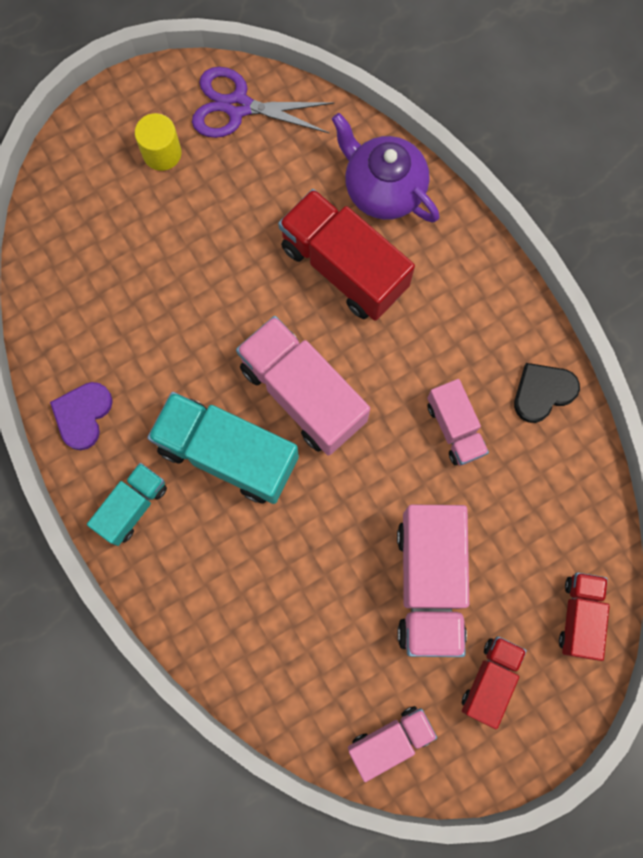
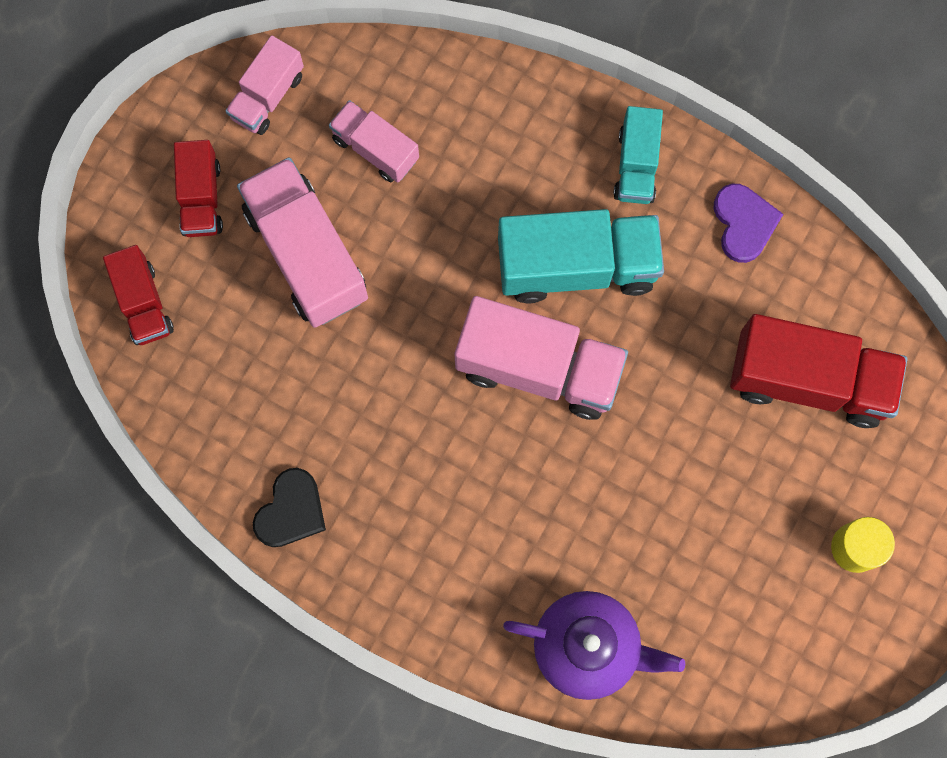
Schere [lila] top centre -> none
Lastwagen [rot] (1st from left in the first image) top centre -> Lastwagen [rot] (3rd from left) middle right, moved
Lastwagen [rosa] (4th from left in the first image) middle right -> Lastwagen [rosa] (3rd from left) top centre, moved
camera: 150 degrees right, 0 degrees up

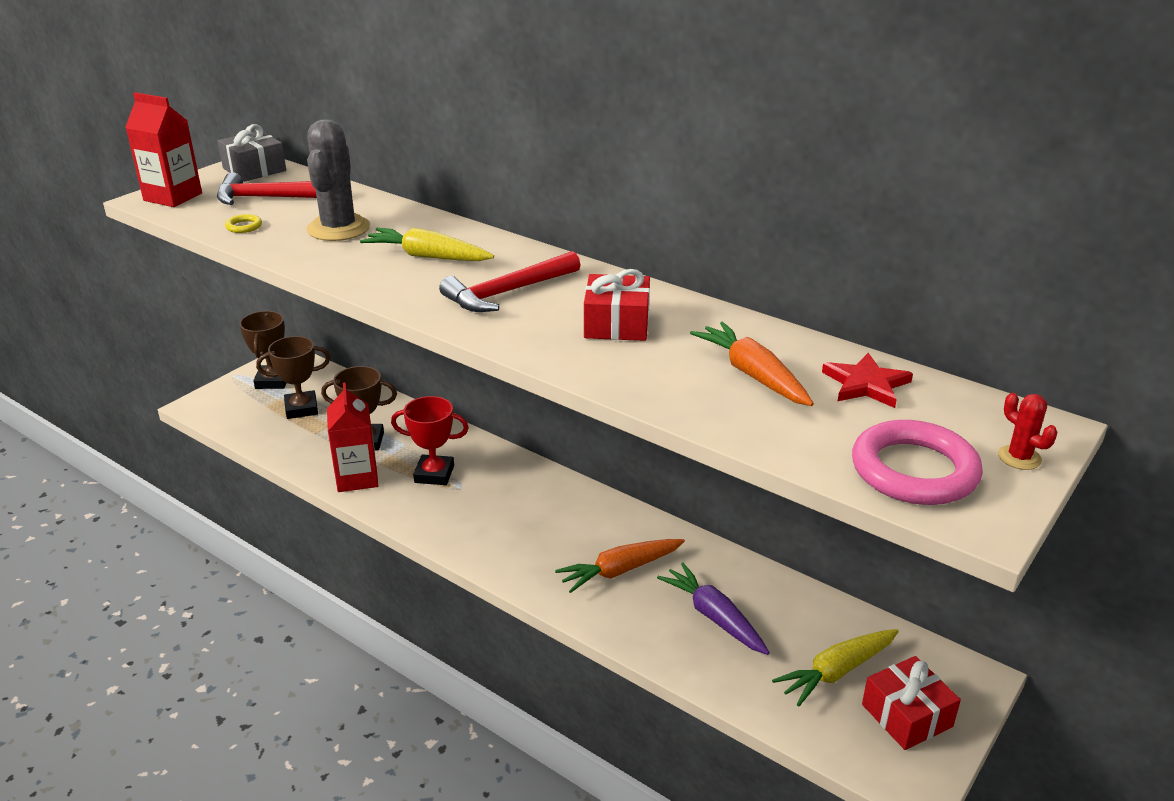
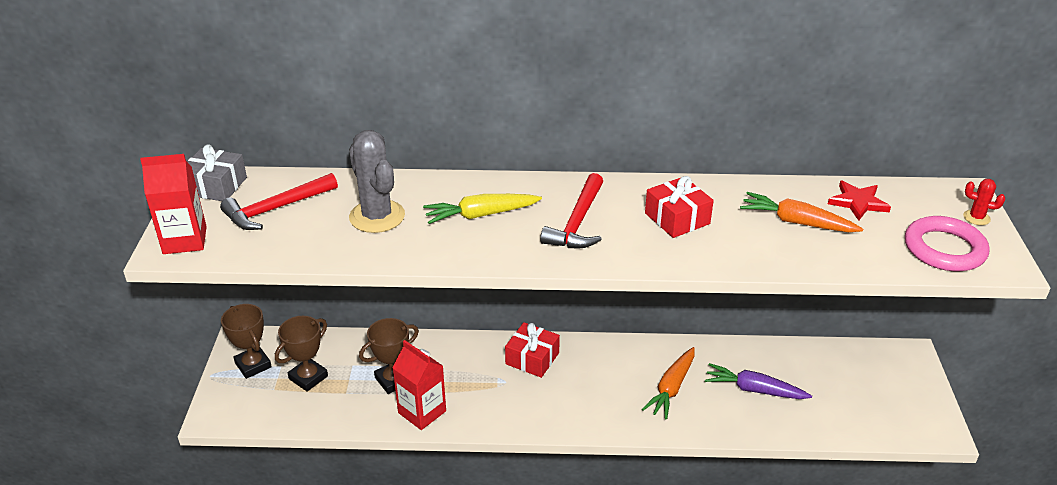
Ring [gelb] top left -> none
Pokal [rot] centre -> none
Karotte [gelb] (2nd from left) bottom right -> none
Geschenk [rot] (2nd from left in the first image) bottom right -> Geschenk [rot] (1st from left) bottom centre, moved
camera: 35 degrees left, 5 degrees up

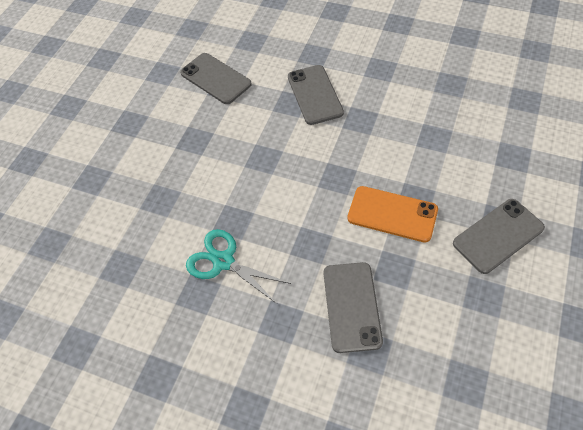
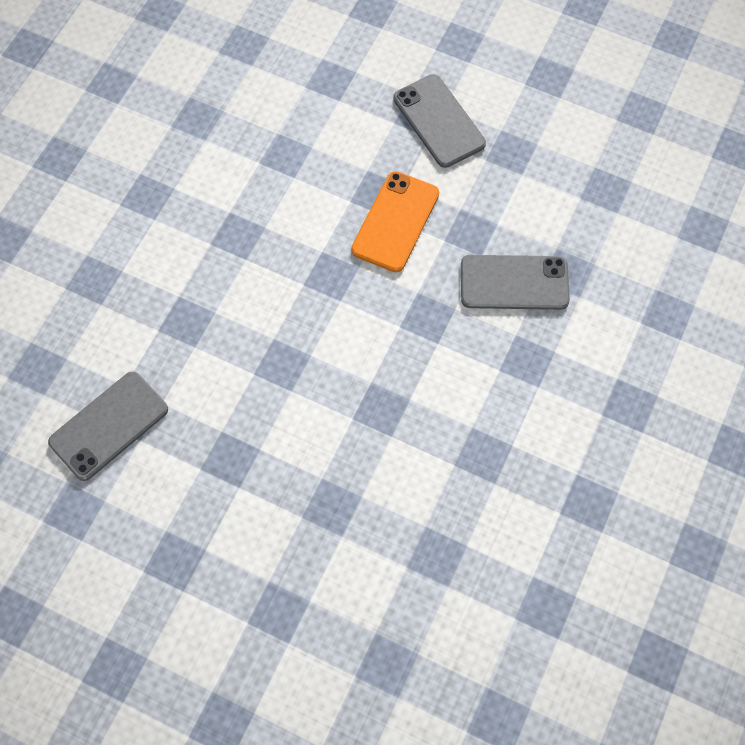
Schere [türkis] centre -> none
Handy [grau] (2nd from left) top centre -> none
camera: 90 degrees left, 10 degrees up

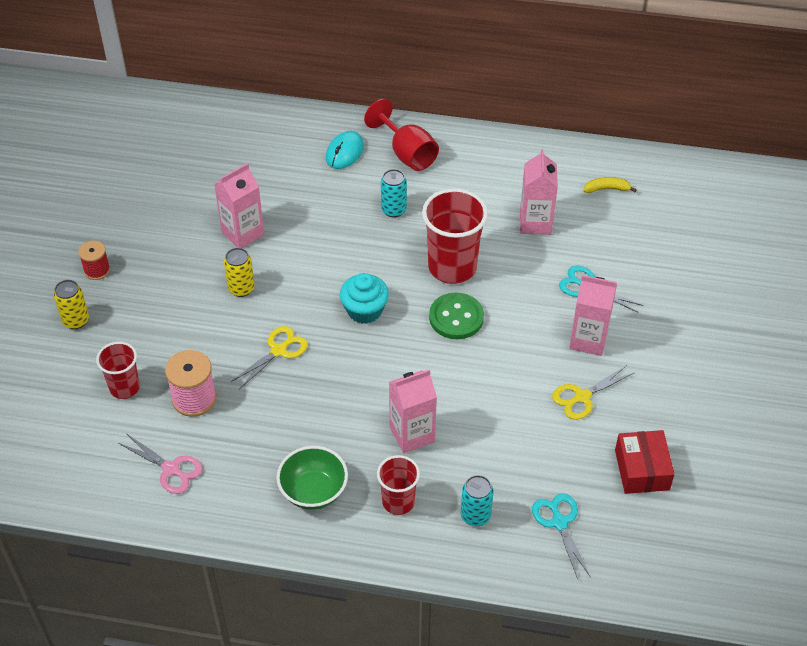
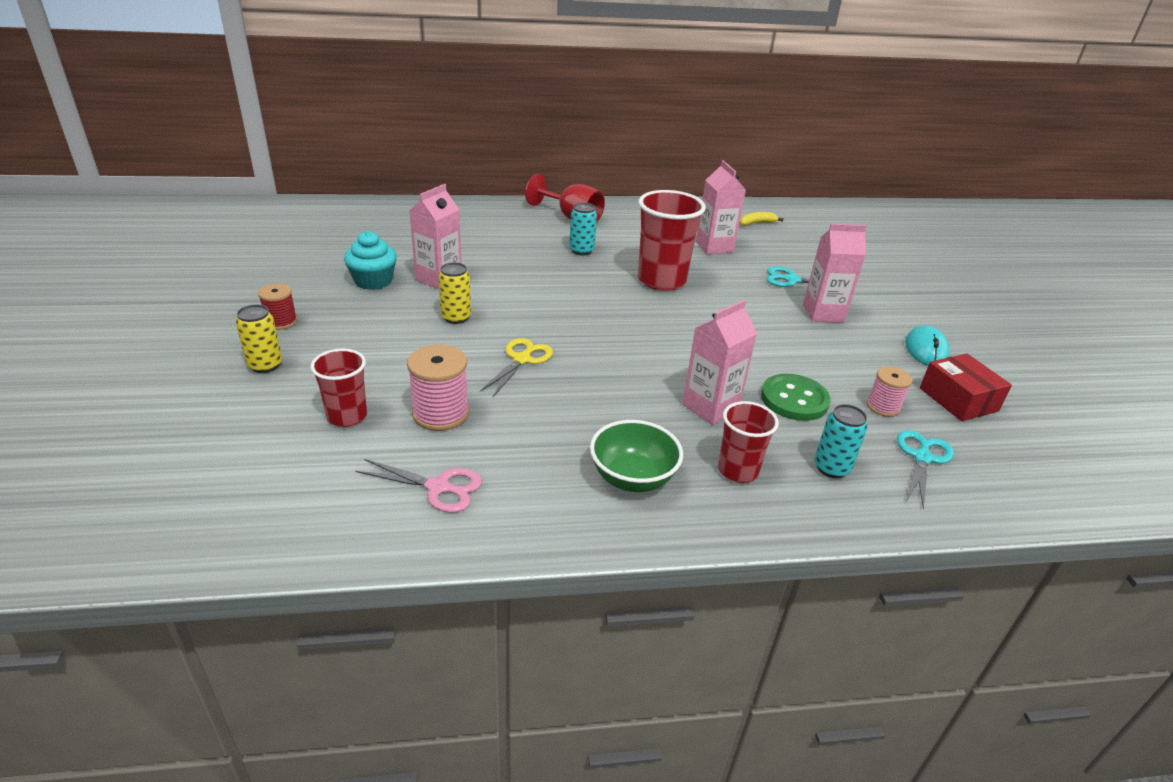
Schere [gelb] (2nd from left) middle right -> none
none -> Garnrolle [rosa] (2nd from left) middle right
Computermaus [türkis] top centre -> Computermaus [türkis] middle right, moved
Muffin [türkis] centre -> Muffin [türkis] top left, moved
Knopf [grün] centre -> Knopf [grün] middle right, moved
Schere [türkis] (1st from left in the first image) bottom right -> Schere [türkis] (2nd from left) middle right, 60 degrees clockwise
camera: 20 degrees left, 15 degrees down

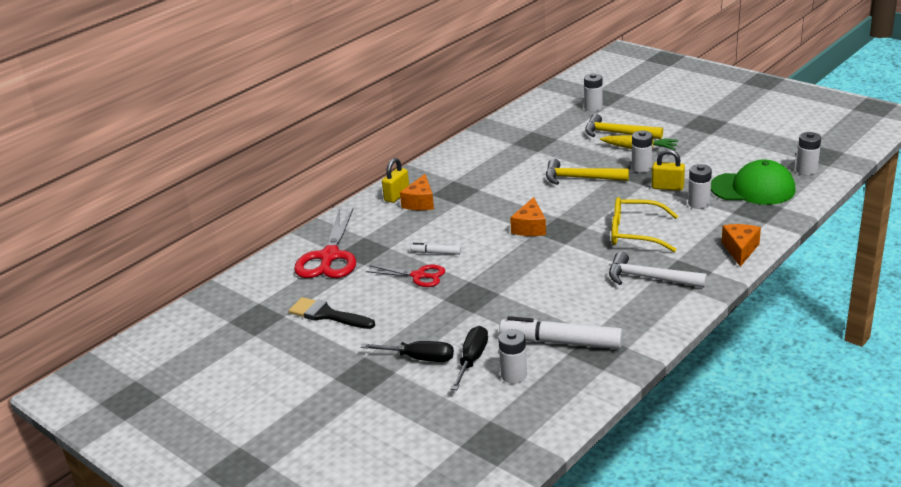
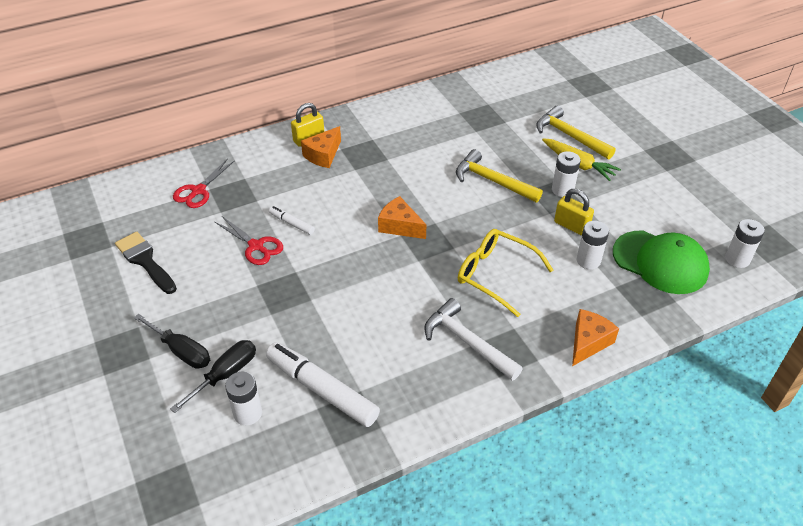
Batterie [weiß] (2nd from left) top centre -> none
Käse [orange] (2nd from left) centre, 90 degrees clockwise
Schere [rot] (1st from left) centre -> Schere [rot] (1st from left) middle left, x0.59
camera: 20 degrees right, 15 degrees up

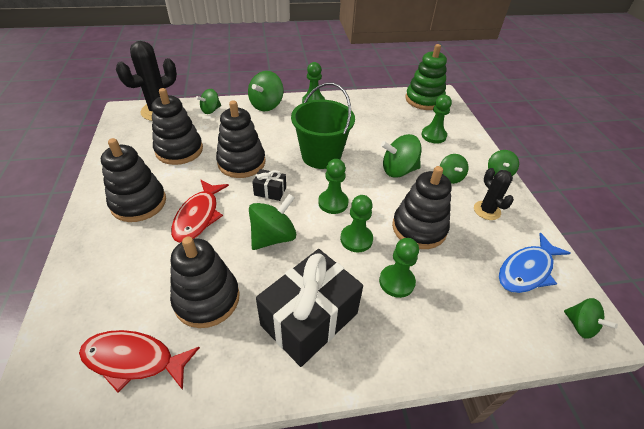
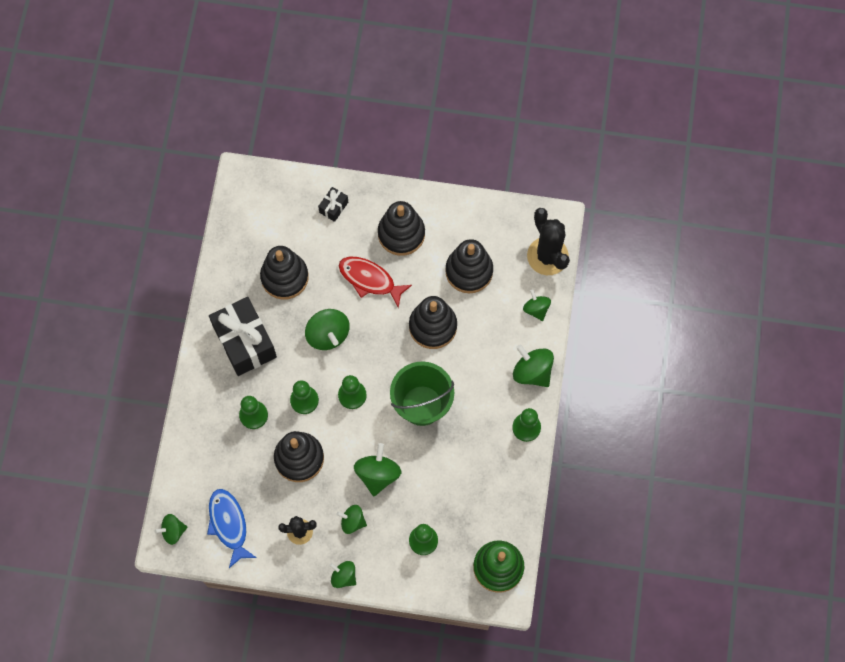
Fisch [rot] (1st from left) bottom left -> none
Geschenk [schwarz] (1st from left in the first image) centre -> Geschenk [schwarz] (2nd from left) top centre, moved
camera: 110 degrees right, 25 degrees up

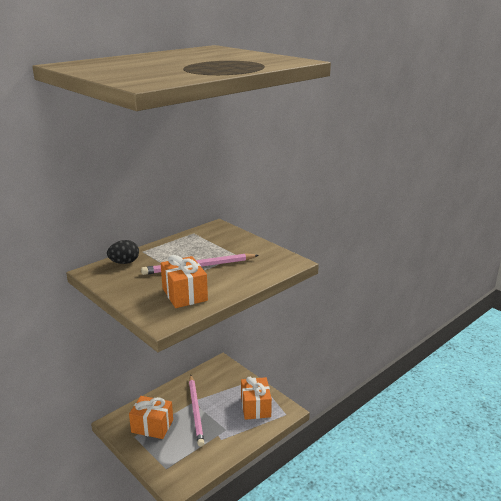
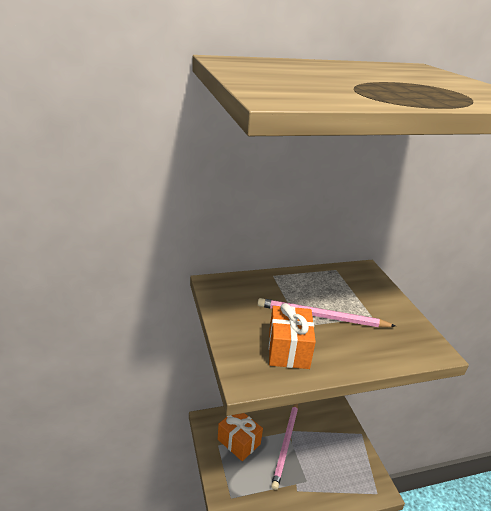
Ei [schwarz] middle left -> none
Geschenk [orange] (3rd from left) bottom centre -> none
camera: 25 degrees right, 5 degrees up

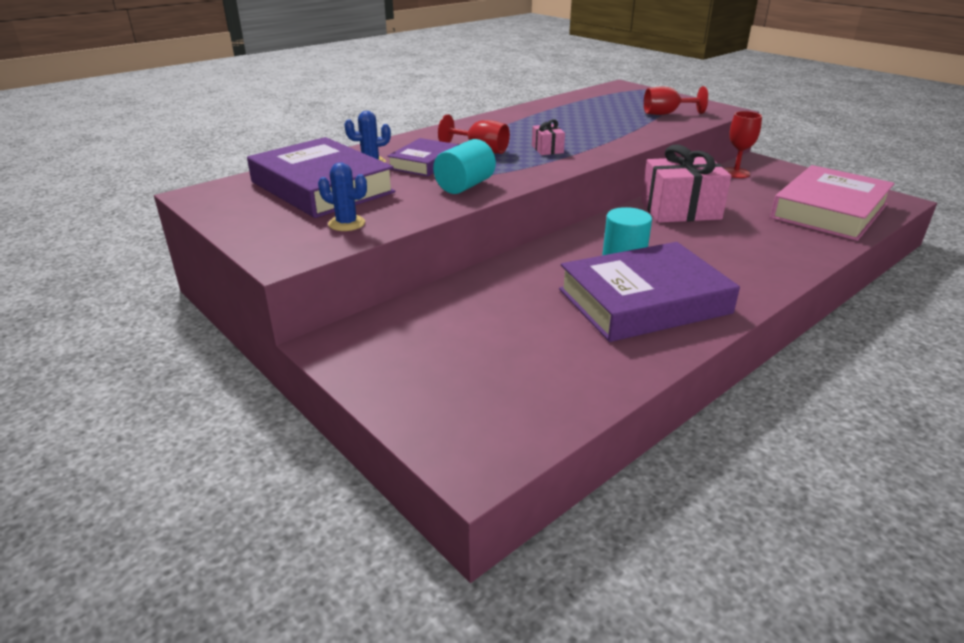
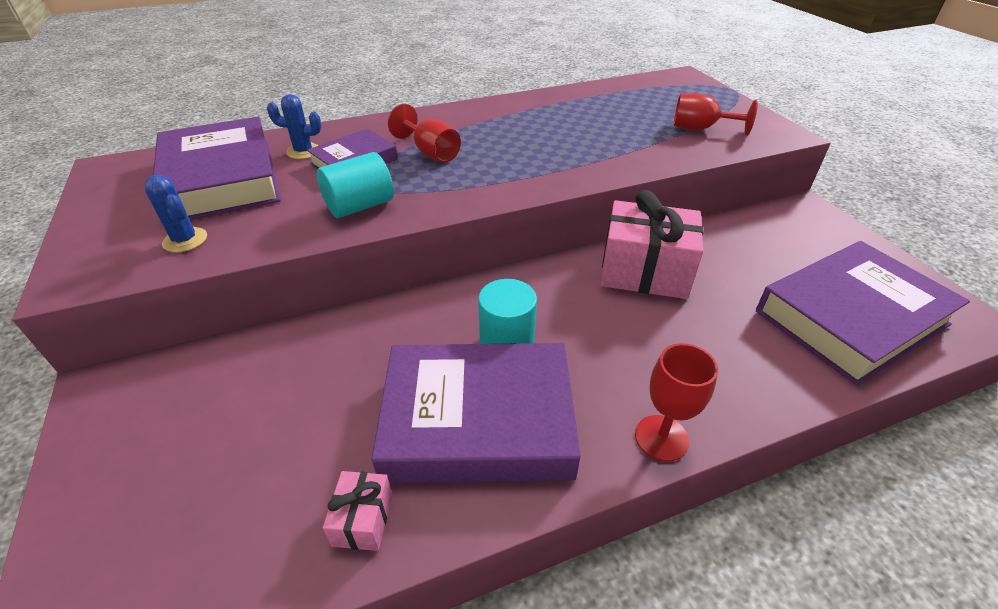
Geschenk [rosa] (1st from left) top centre -> Geschenk [rosa] (1st from left) bottom centre, moved
Kelch [rot] (3rd from left in the first image) top right -> Kelch [rot] (2nd from left) middle right, moved
Buch [rosa] top right -> Buch [lila] (4th from left) middle right
camera: 20 degrees right, 10 degrees up

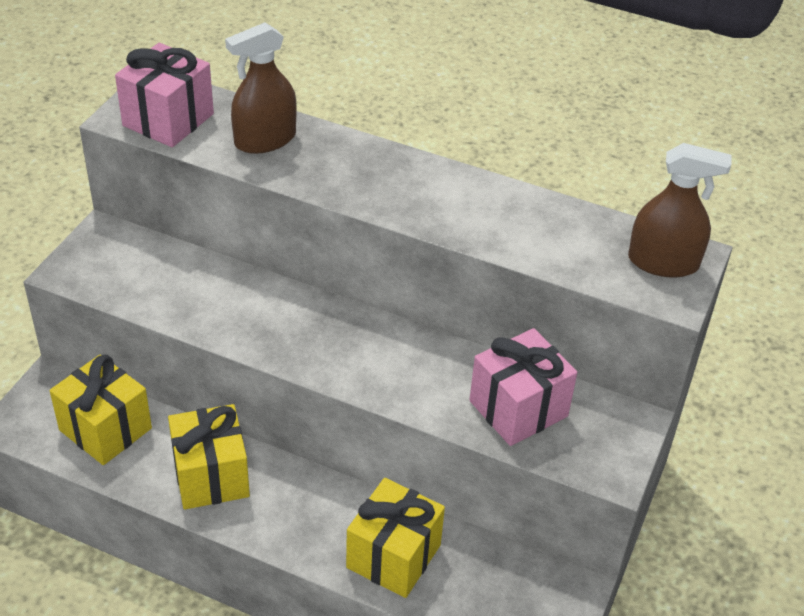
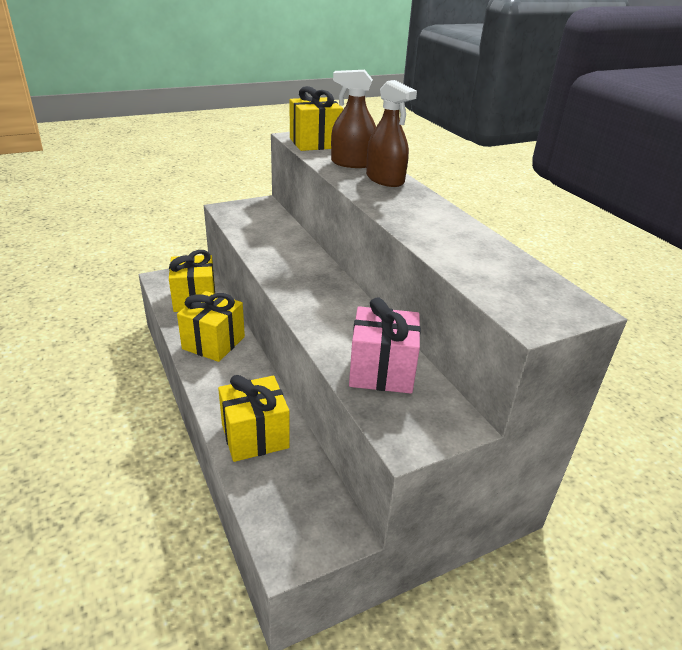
Sprühflasche [braun] (2nd from left) middle right -> Sprühflasche [braun] (2nd from left) top centre, moved
Geschenk [rosa] (1st from left) top left -> Geschenk [gelb] (4th from left) top centre
camera: 40 degrees right, 10 degrees down

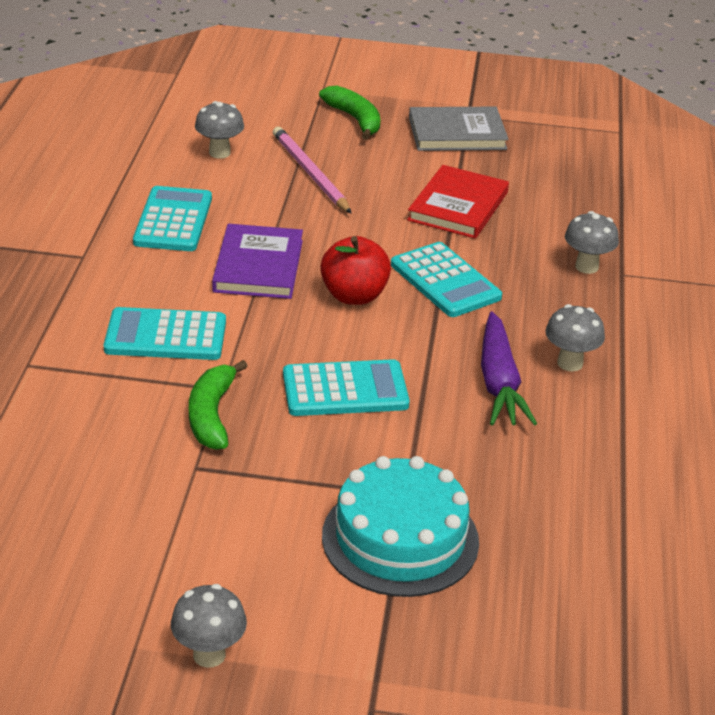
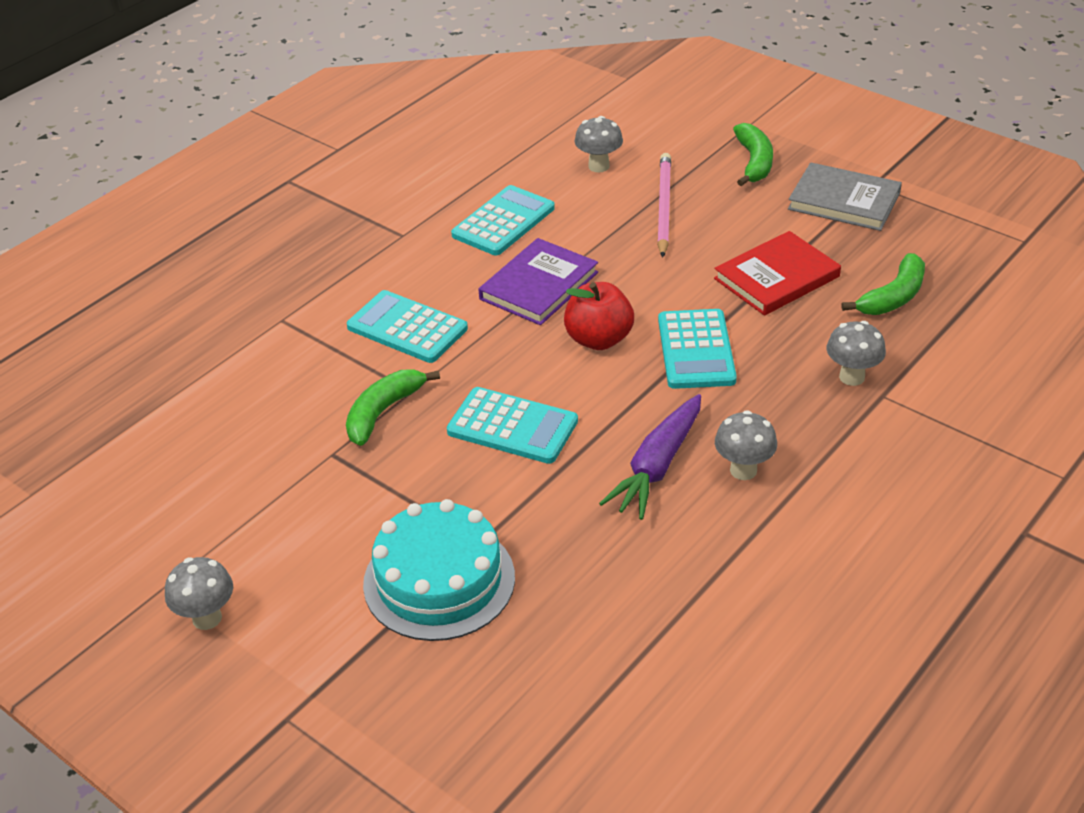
none -> Banane [grün] (3rd from left) middle right
camera: 35 degrees right, 5 degrees up

